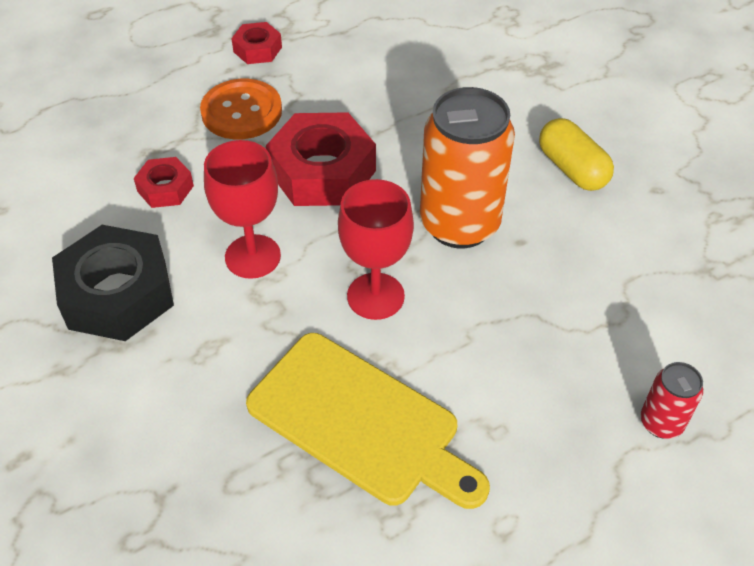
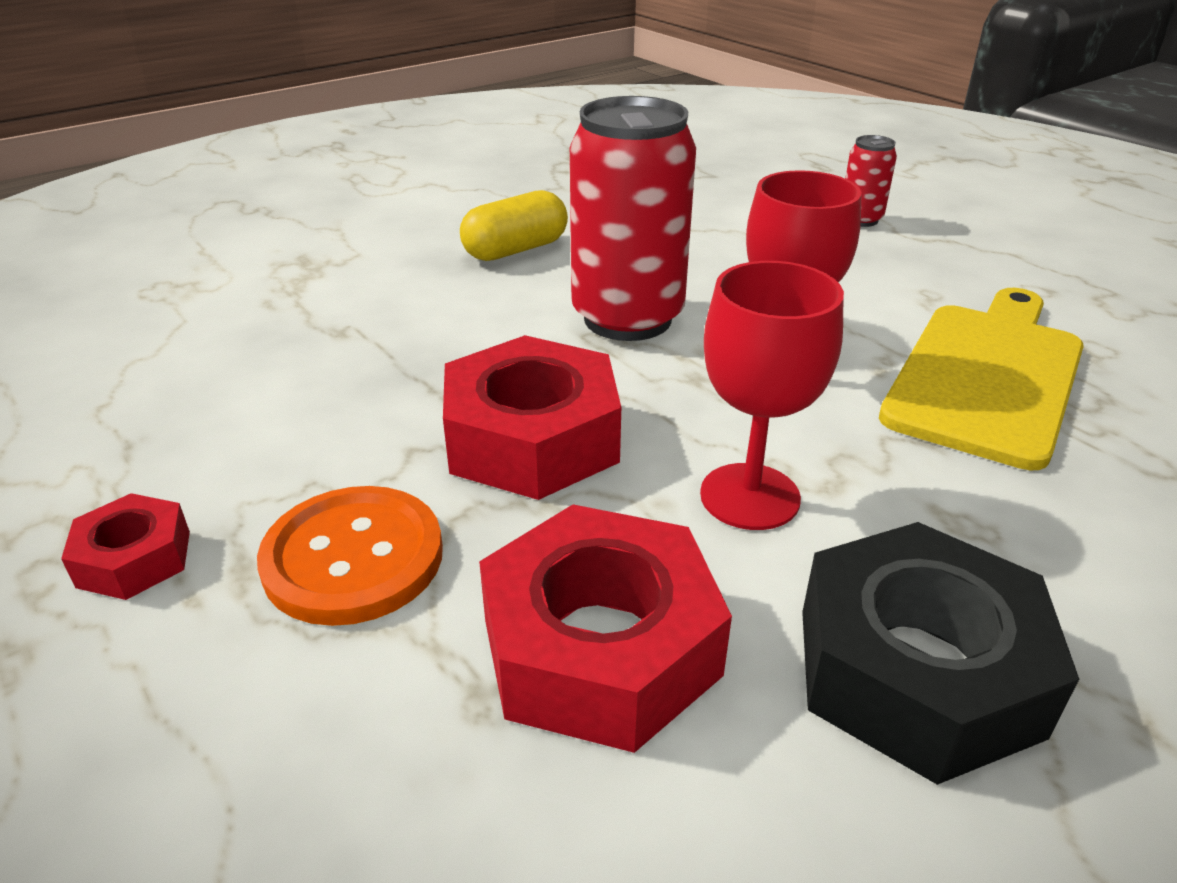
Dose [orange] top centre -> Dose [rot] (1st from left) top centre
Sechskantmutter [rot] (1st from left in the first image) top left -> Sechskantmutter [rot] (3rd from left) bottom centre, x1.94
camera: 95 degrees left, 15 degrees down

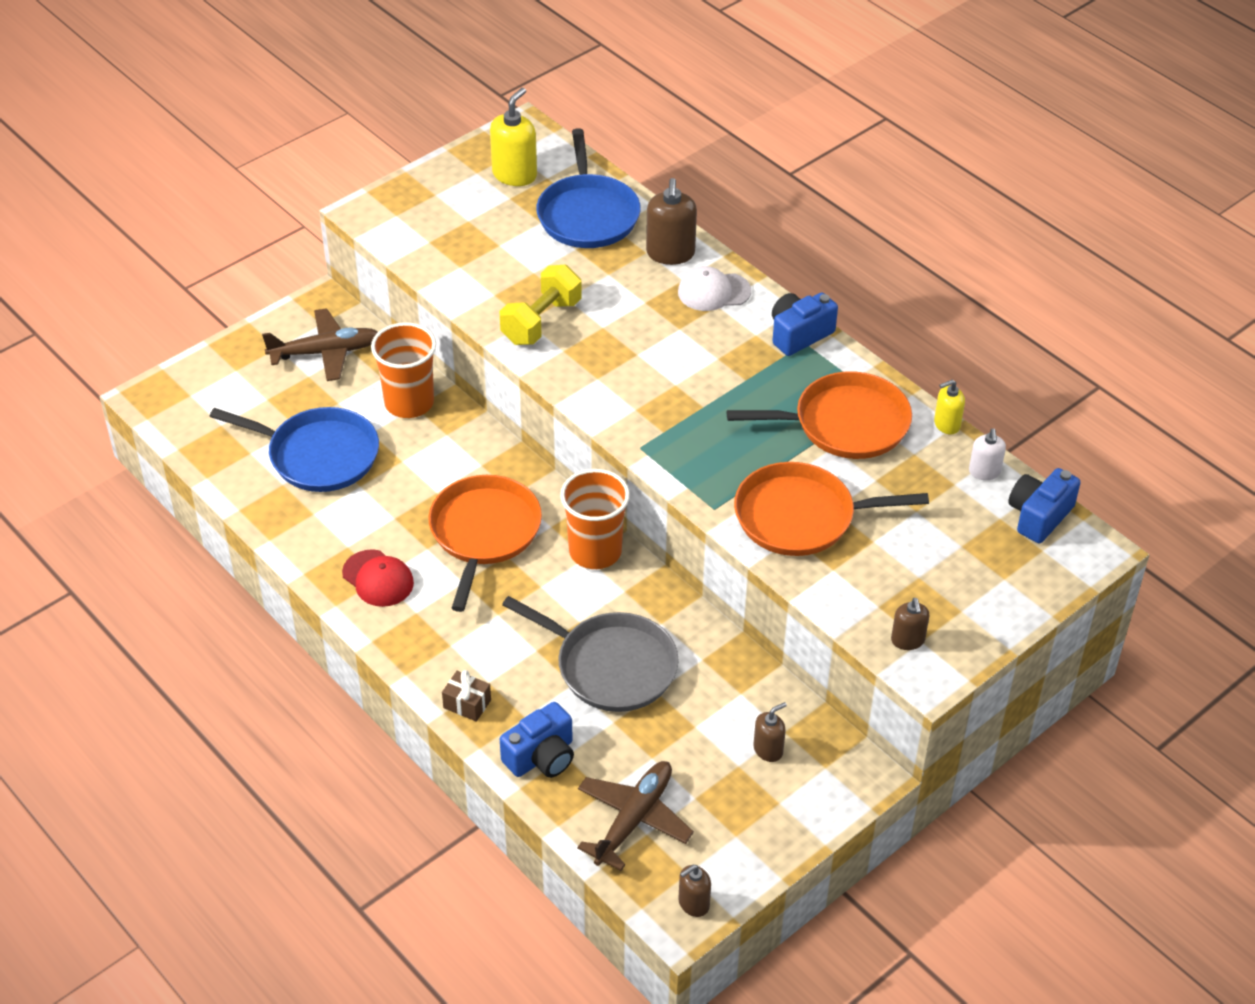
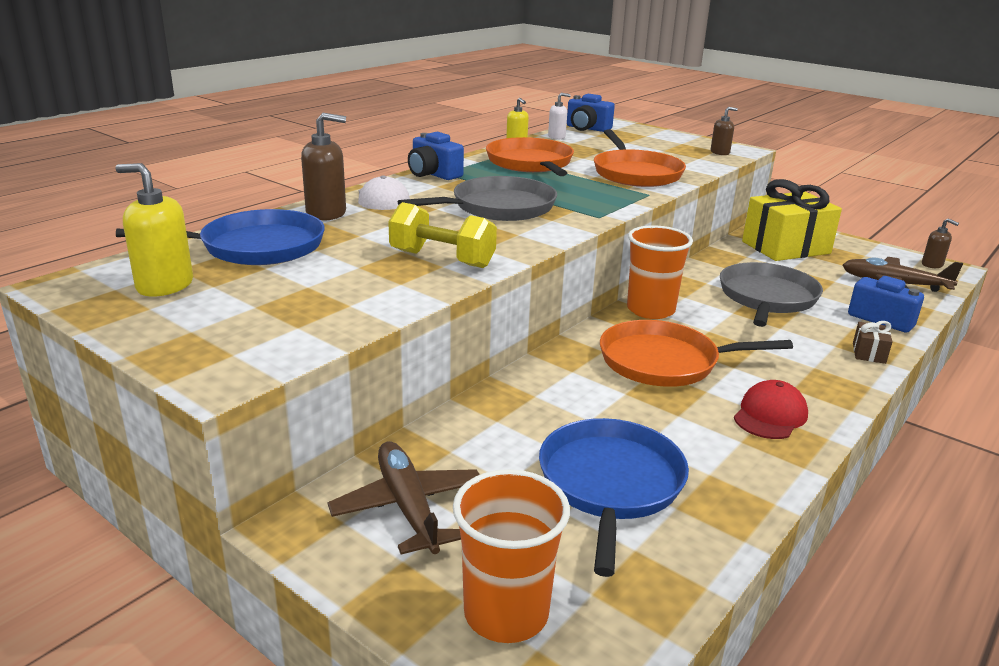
none -> Pfanne [grau] (1st from left) top centre
Becher [orange] (1st from left) middle left -> Becher [orange] (1st from left) bottom centre, moved
Seifenspender [braun] (3rd from left) bottom centre -> Geschenk [gelb] top right
camera: 100 degrees left, 20 degrees down

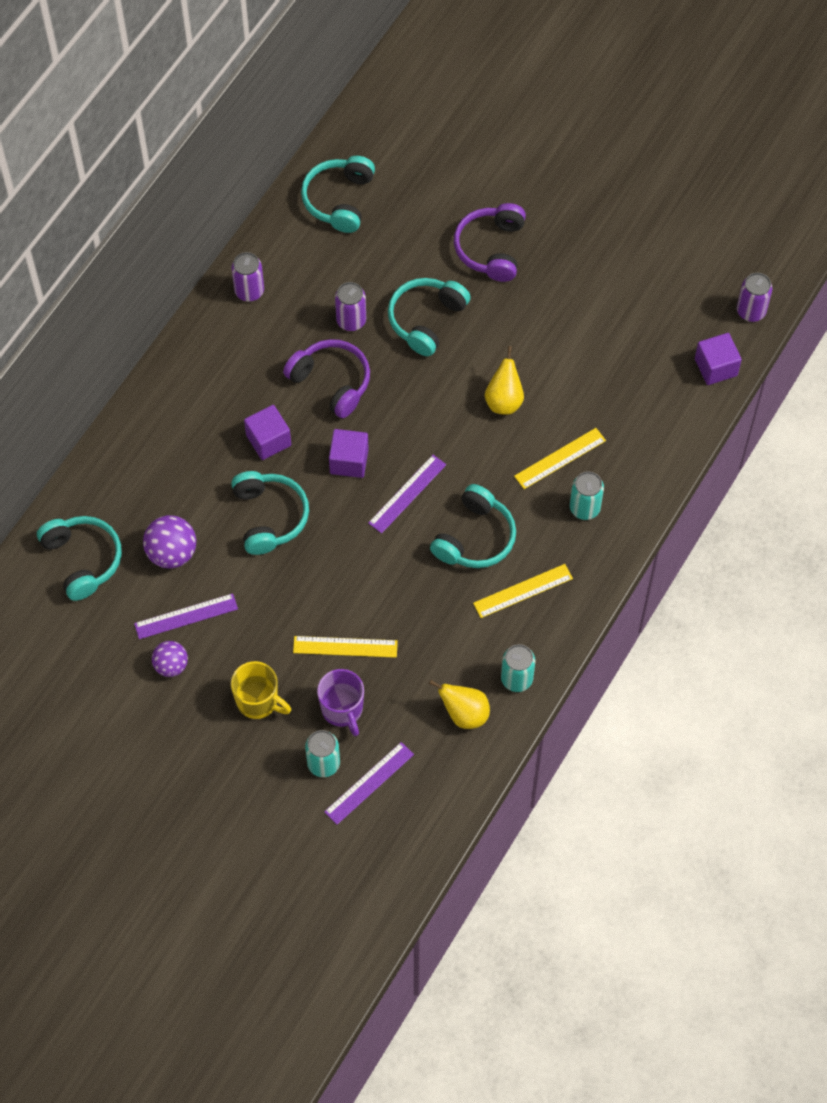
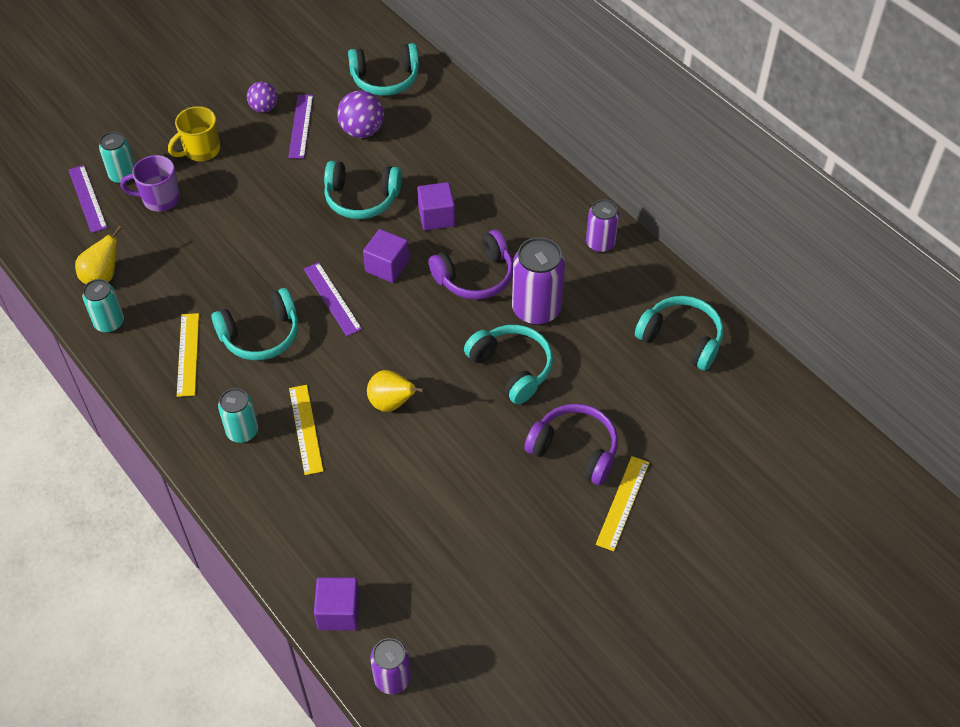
Lineal [gelb] (1st from left in the first image) centre -> Lineal [gelb] (3rd from left) bottom centre, moved
Kopfhörer [türkis] (5th from left in the first image) centre -> Kopfhörer [türkis] (1st from left) middle left, 75 degrees counterclockwise
Dose [lila] (2nd from left) top centre -> Dose [lila] (2nd from left) centre, x1.61
camera: 110 degrees right, 10 degrees down

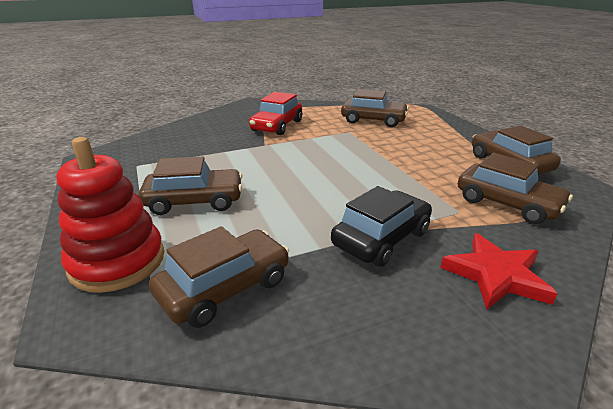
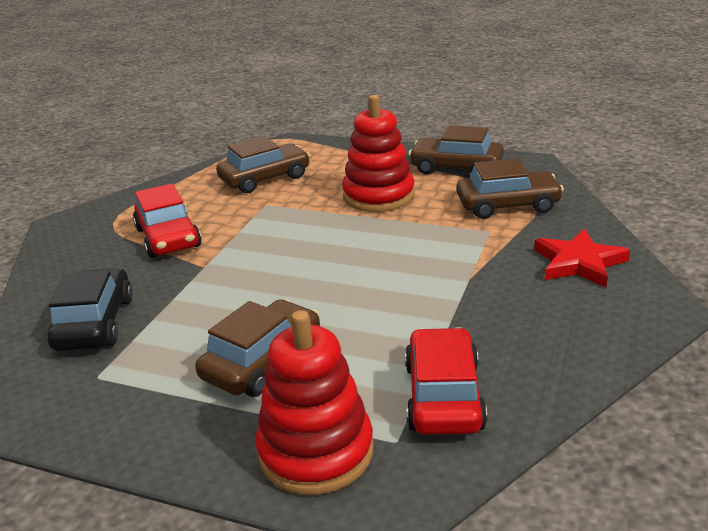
none -> Stapelspielzeug [rot] (2nd from left) top centre
Auto [schwarz] centre -> Auto [schwarz] middle left, moved
Auto [braun] (2nd from left) bottom centre -> Auto [rot] (2nd from left) bottom centre
camera: 45 degrees left, 0 degrees up

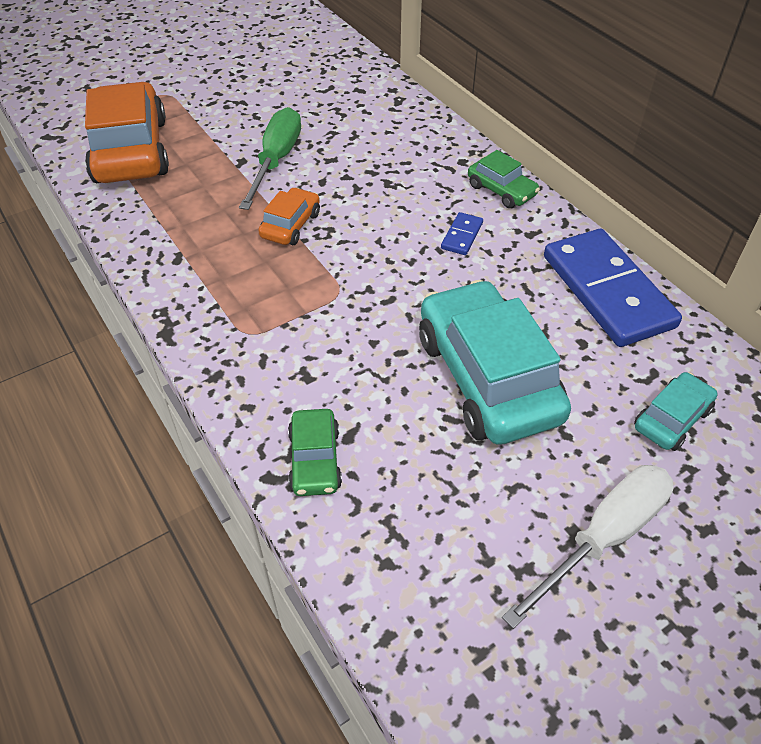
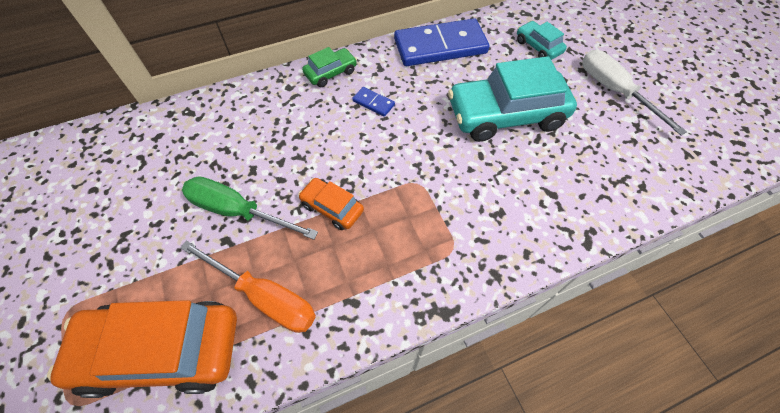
Auto [grün] (1st from left) centre -> none
none -> Schraubenzieher [orange] bottom left
camera: 80 degrees left, 10 degrees up

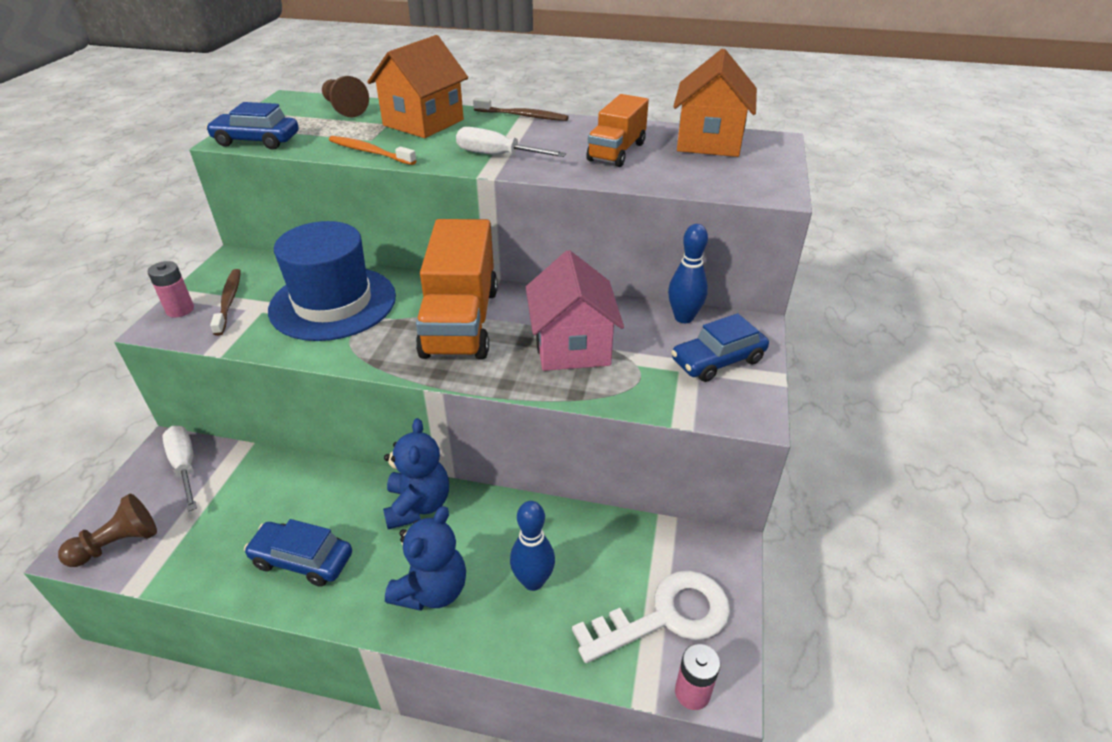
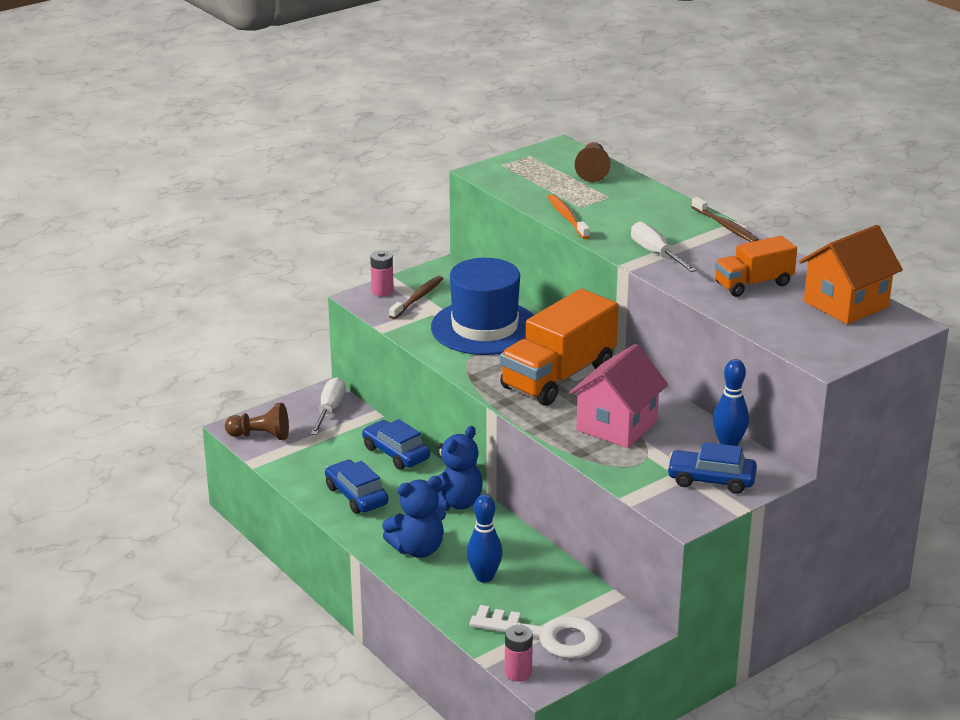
Haus [orange] (1st from left) top centre -> none
Auto [blau] (1st from left in the first image) top left -> Auto [blau] (2nd from left) centre, moved
camera: 40 degrees right, 10 degrees down

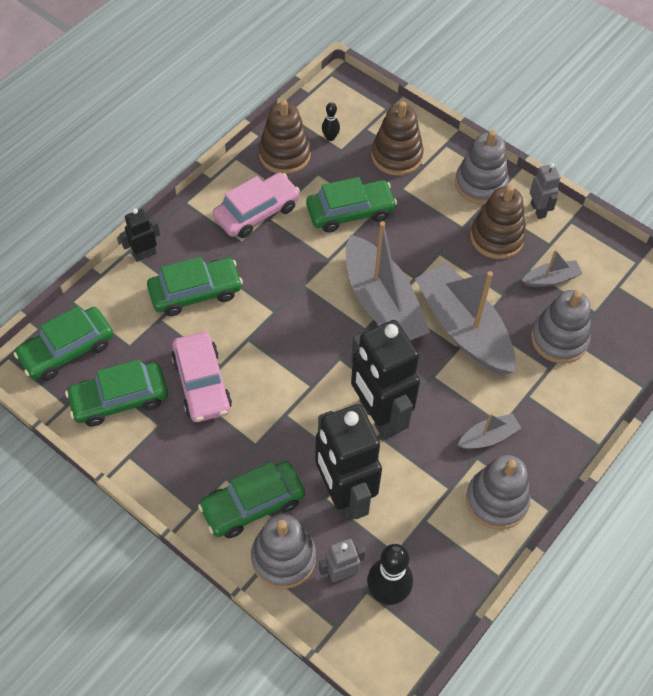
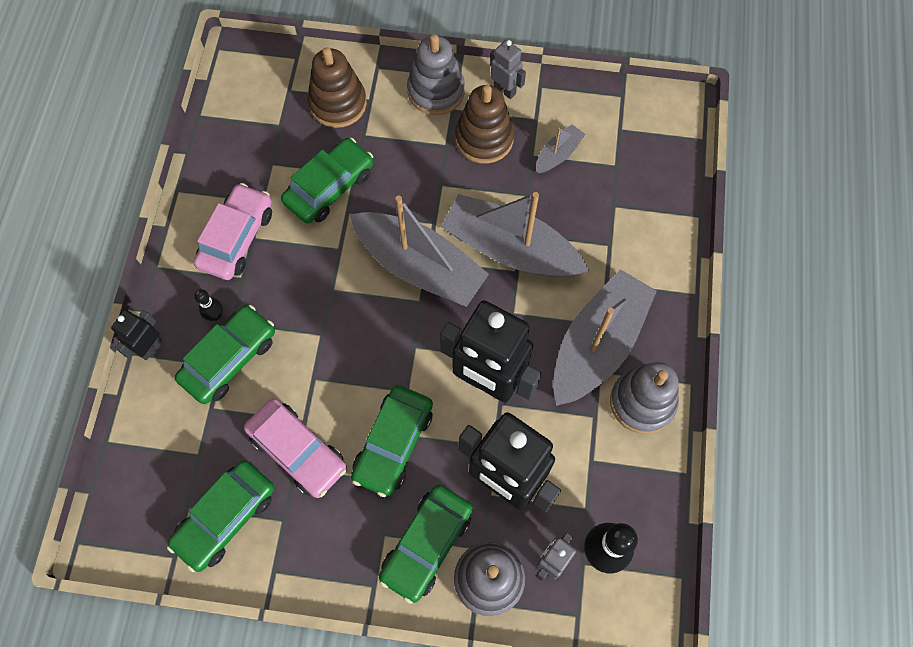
Stapelspielzeug [braun] (1st from left) top centre -> none
Stapelspielzeug [grau] (4th from left) middle right -> none
Auto [grün] (1st from left in the first image) middle left -> Auto [grün] (4th from left) bottom centre, moved
Bowlingkegel [schwarz] (1st from left) top centre -> Bowlingkegel [schwarz] (1st from left) middle left, moved
Boot [grau] (3rd from left in the first image) middle right -> Boot [grau] (4th from left) centre, x2.19
camera: 30 degrees left, 10 degrees up

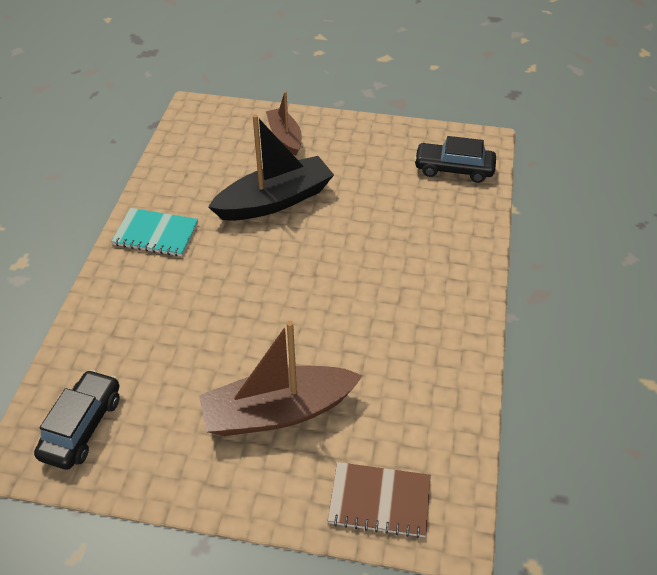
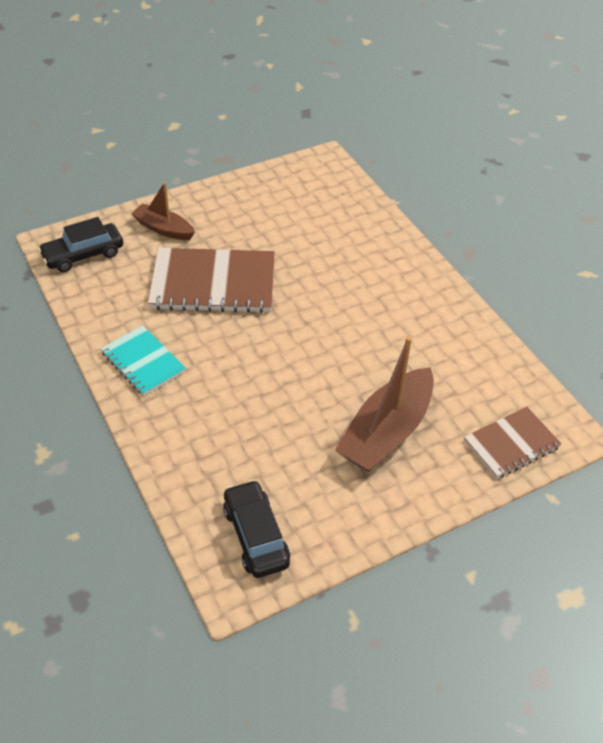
Auto [schwarz] (2nd from left in the first image) top right -> Auto [schwarz] (1st from left) top left, moved
Boot [schwarz] top centre -> Notizbuch [braun] (1st from left) centre
Notizbuch [türkis] middle left, 75 degrees clockwise
camera: 40 degrees left, 0 degrees up

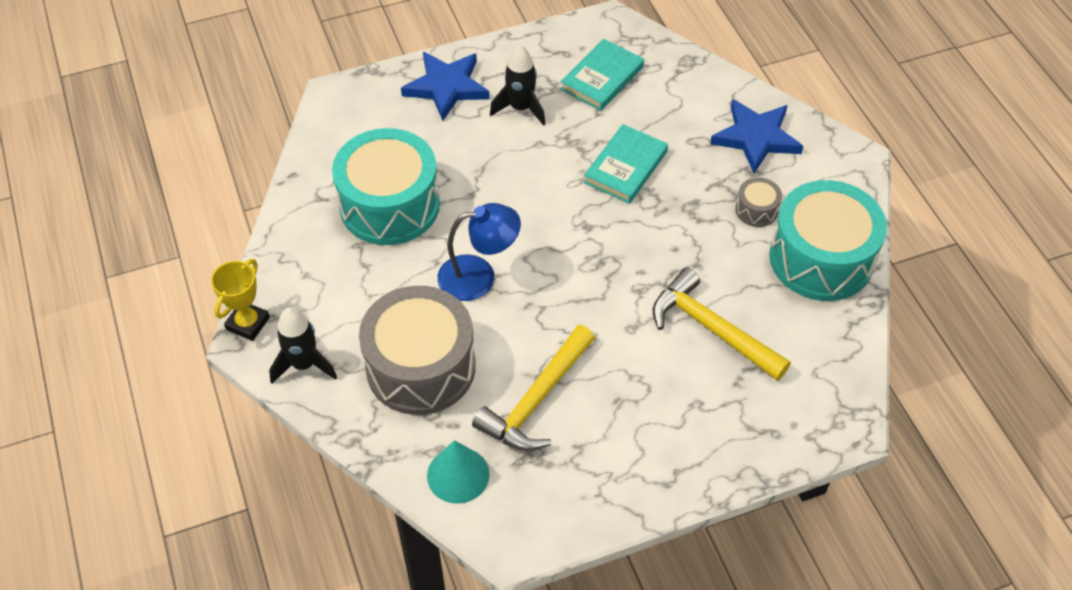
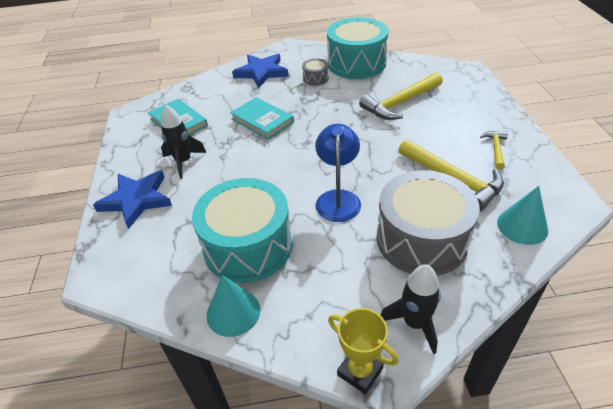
none -> Kegel [türkis] (1st from left) bottom centre
none -> Hammer [gelb] (3rd from left) middle right
camera: 75 degrees left, 10 degrees down

